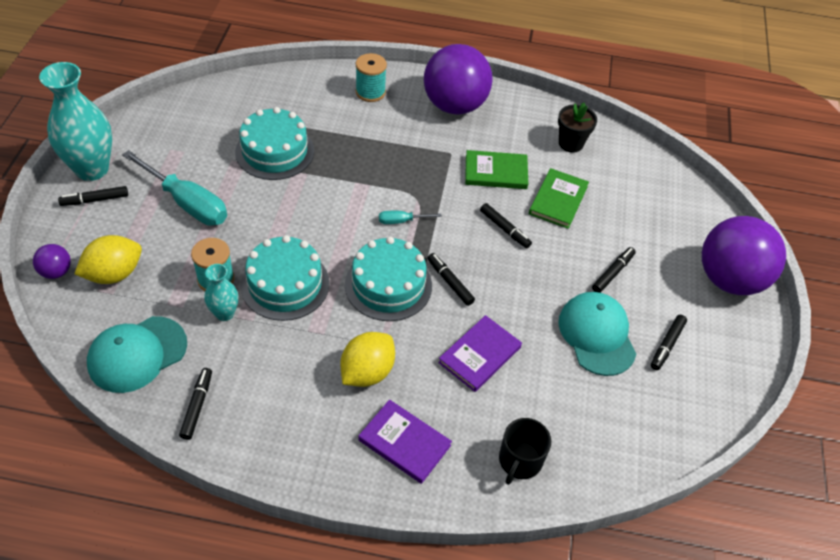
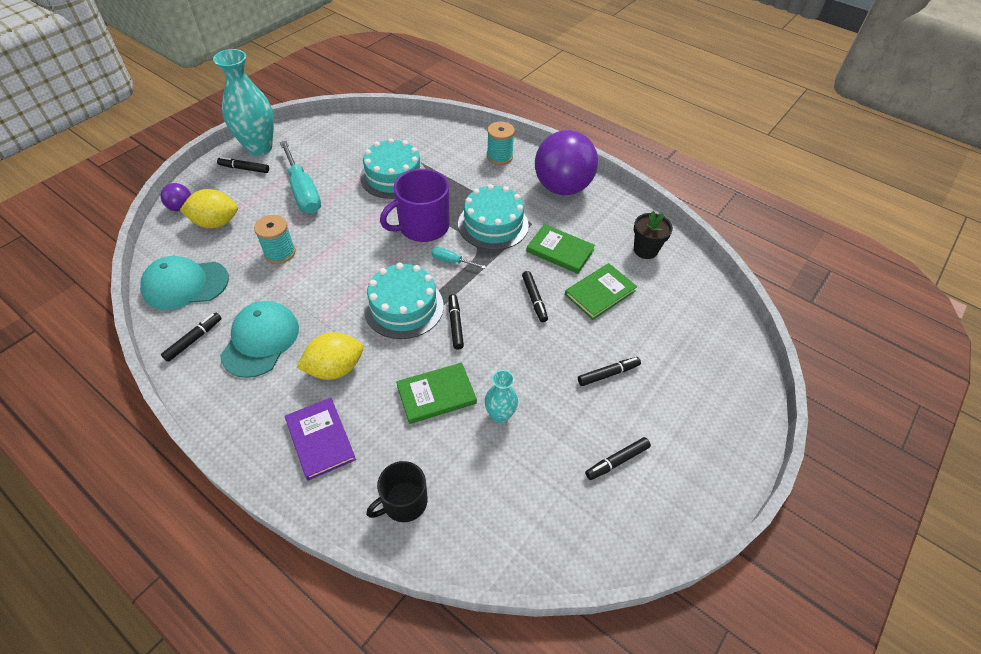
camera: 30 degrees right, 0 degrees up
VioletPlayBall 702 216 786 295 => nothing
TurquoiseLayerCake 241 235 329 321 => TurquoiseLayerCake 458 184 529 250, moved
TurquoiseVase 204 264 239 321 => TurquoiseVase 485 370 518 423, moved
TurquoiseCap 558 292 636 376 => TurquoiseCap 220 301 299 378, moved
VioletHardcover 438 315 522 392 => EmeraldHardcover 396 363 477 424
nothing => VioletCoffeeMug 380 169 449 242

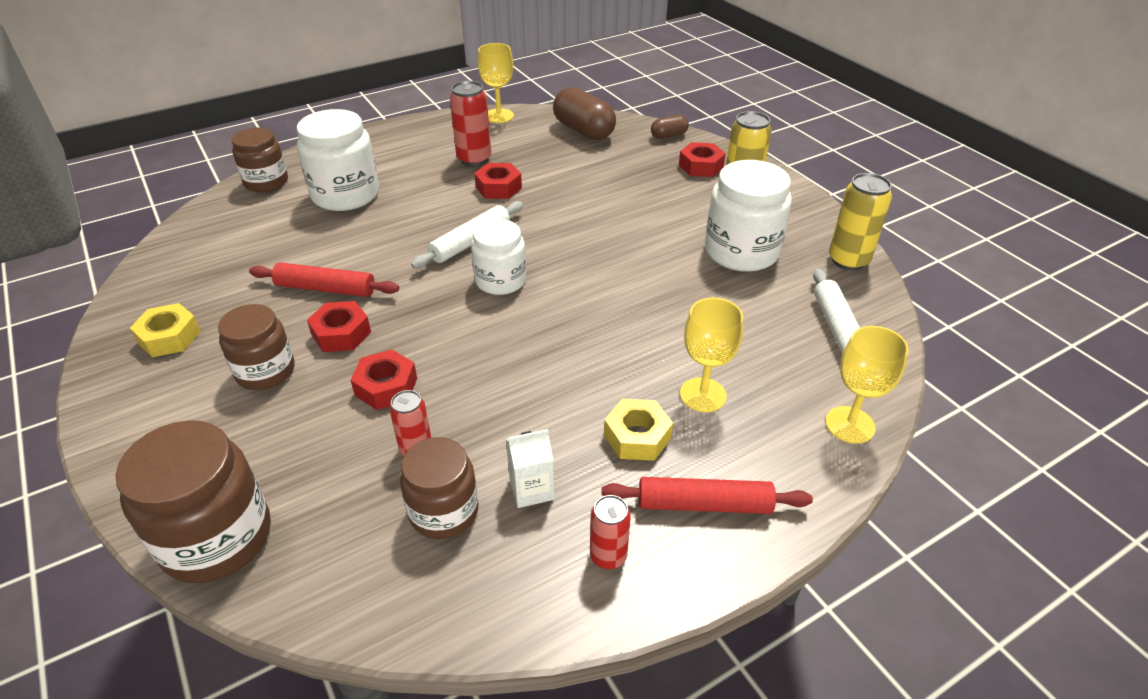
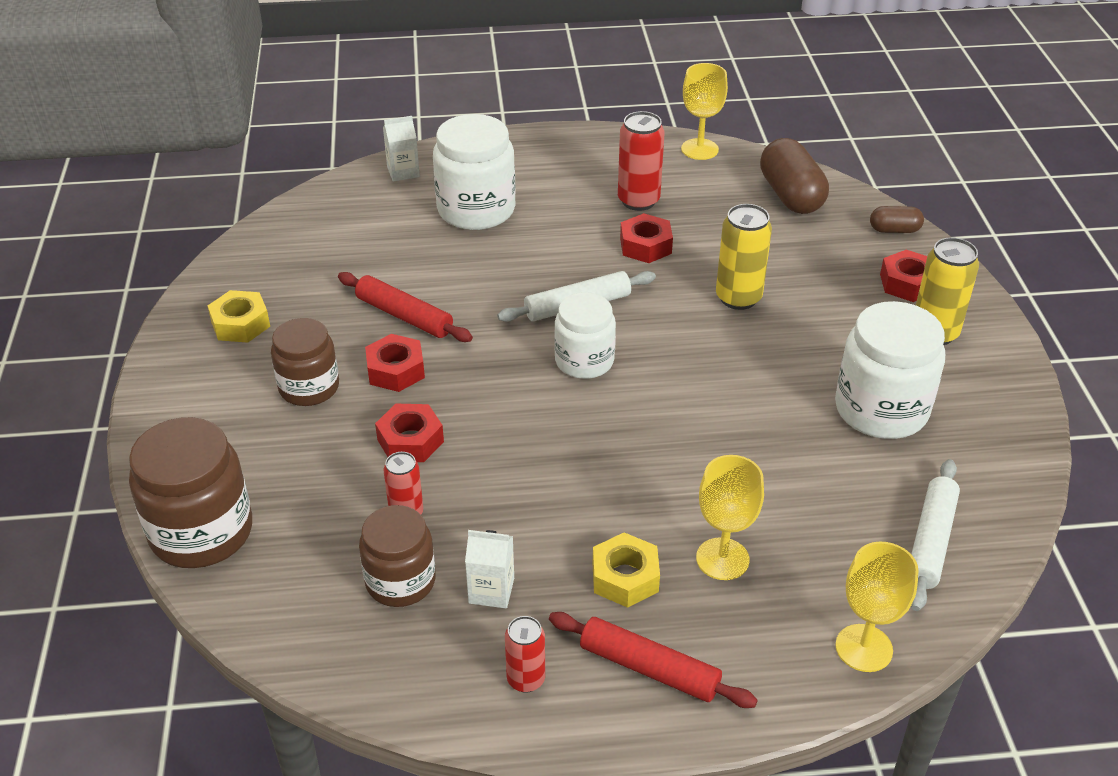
camera: 25 degrees right, 0 degrees up
RussetPreserveJar 232 128 288 192 => PureWhiteJuiceCarton 383 116 420 182
BrightYellowTin 829 173 892 271 => BrightYellowTin 716 204 772 310, moved

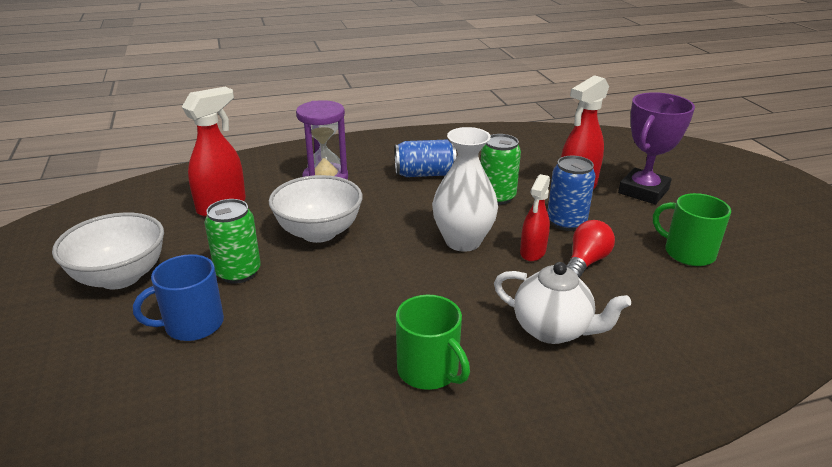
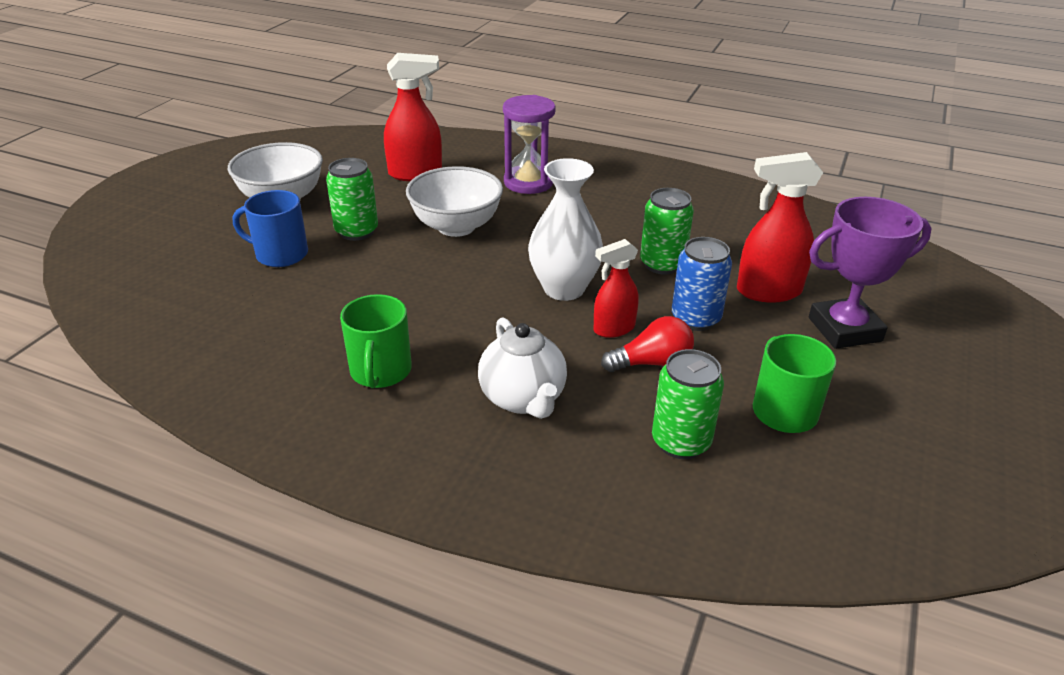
camera: 40 degrees right, 5 degrees up
BlueTin 395 139 457 177 => nothing
nothing => EmeraldTin 652 349 724 459

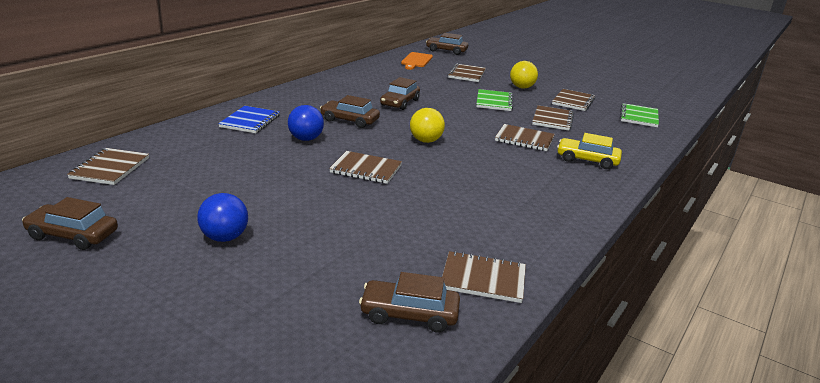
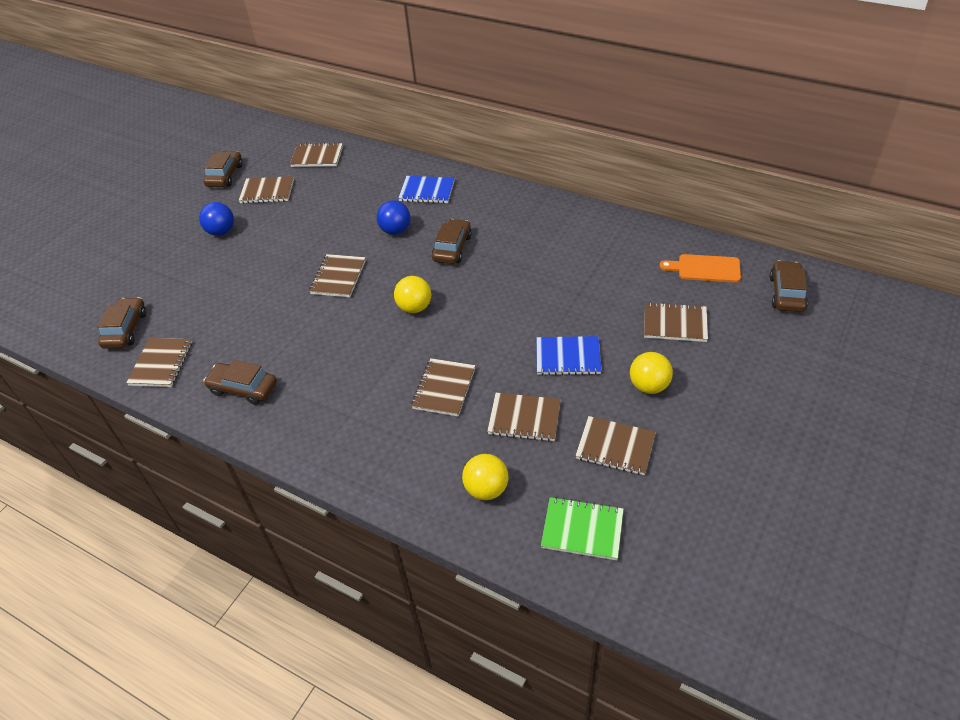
camera: 90 degrees right, 20 degrees up
RussetCar 380 77 420 110 => RussetCar 204 360 277 405, moved
EmeraldExerciseBook 476 89 513 111 => BlueExerciseBook 536 336 602 376
BrightYellowCar 557 133 622 169 => nothing
nothing => RussetExerciseBook 238 176 294 204
nothing => BrightYellowPlayBall 462 454 509 500

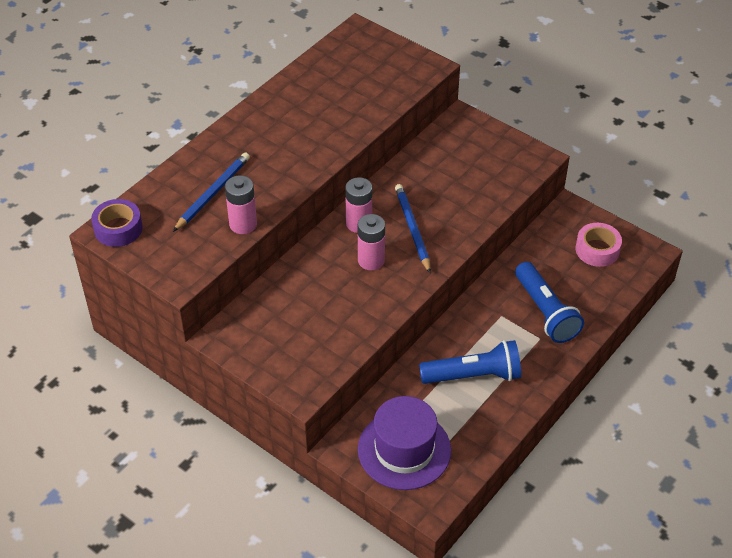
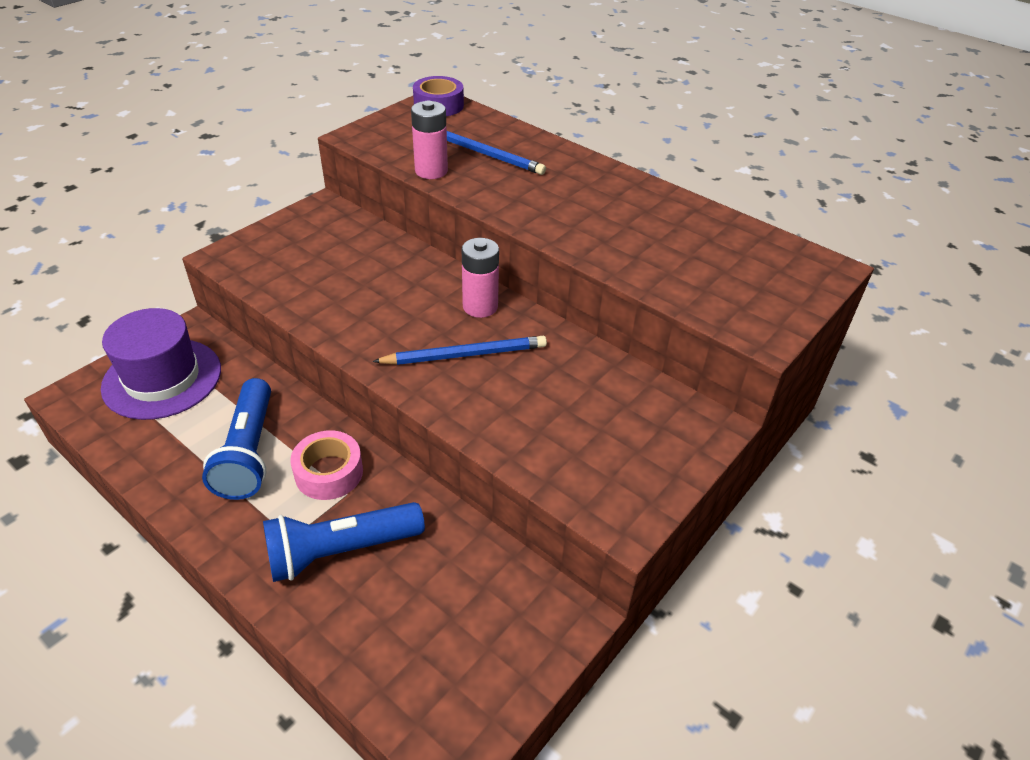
camera: 90 degrees right, 5 degrees down
PinkAaBattery 358 214 385 270 => nothing
PinkStickyTape 576 223 622 267 => PinkStickyTape 290 430 363 500, moved

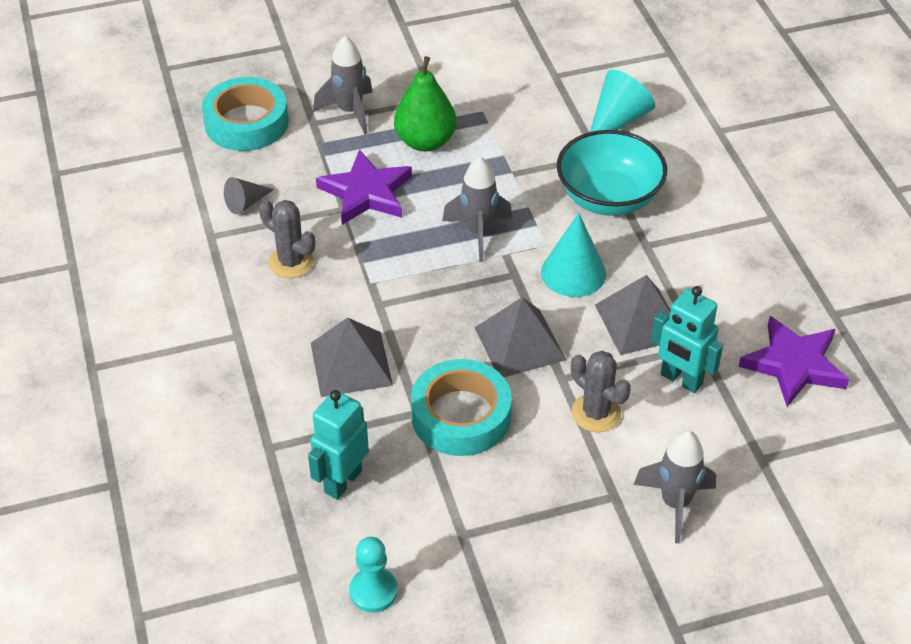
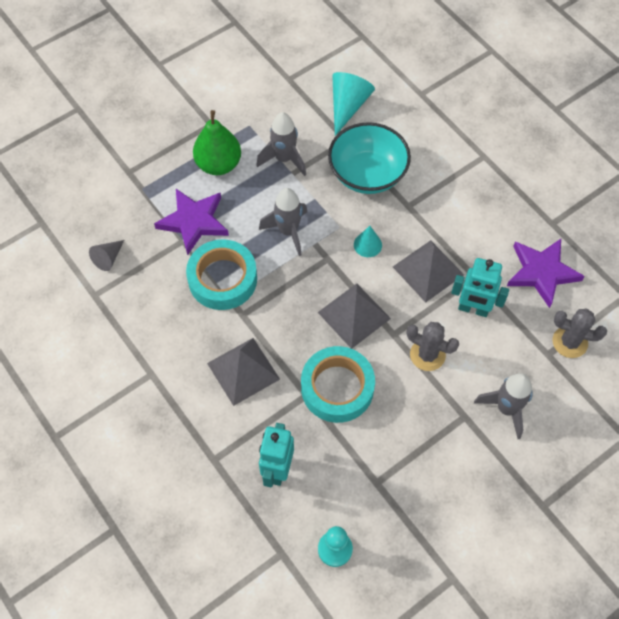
camera: 20 degrees left, 15 degrees up
AshGreyToyRocket 313 36 373 135 => AshGreyToyRocket 256 112 306 176, moved
TurquoiseStickyTape 202 77 289 151 => TurquoiseStickyTape 186 239 257 310, moved
AshGreySaguaroCactus 259 200 315 278 => AshGreySaguaroCactus 553 308 607 358, moved
TurquoiseConeShape 541 213 606 297 => TurquoiseConeShape 354 226 382 257, x0.59

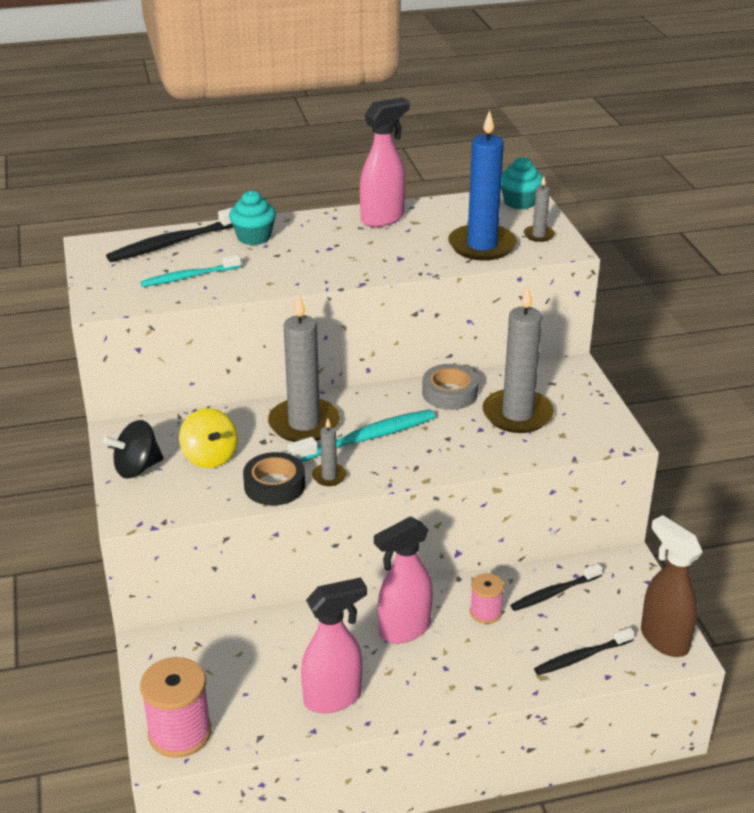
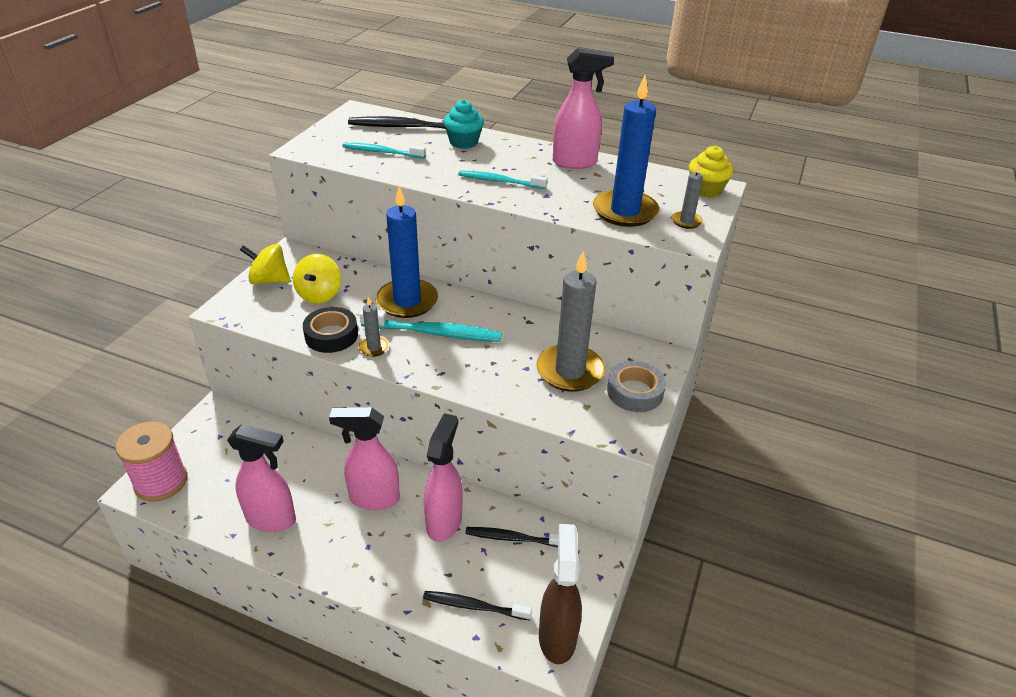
camera: 35 degrees right, 5 degrees up
TurquoiseCupcake 501 157 543 209 => BrightYellowCupcake 689 146 733 198
AshGreyPillarCandle 268 295 340 442 => BluePillarCandle 376 186 438 318
AshGreyStickyTape 422 364 478 410 => AshGreyStickyTape 607 361 666 412, moved
EbonyWhirligig 103 420 164 479 => BrightYellowWhirligig 240 244 290 284
PinkSpool 470 573 504 624 => PinkSprayCleaner 424 413 463 542
nothing => TurquoiseToothbrush 458 170 547 189

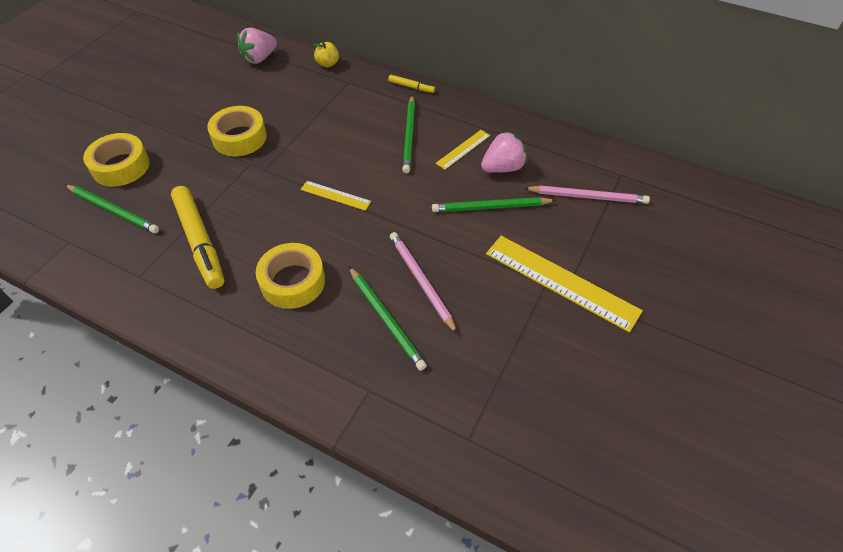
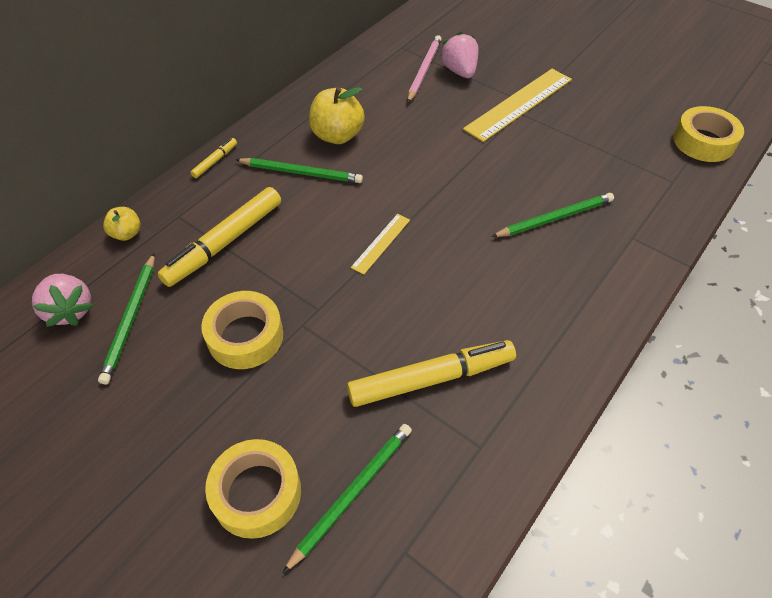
camera: 80 degrees left, 0 degrees up
BrightYellowStraightedge 436 130 490 170 => BrightYellowApple 309 87 365 144
PinkStrawberry 481 130 528 173 => PinkStrawberry 440 32 478 78, moved
EmeraldPencil 432 197 556 212 => EmeraldPencil 98 253 155 385, moved
PinkPencil 390 232 457 334 => nothing
BrightYellowStickyTape 256 243 325 309 => BrightYellowStickyTape 673 106 744 162, moved
nothing => BrightYellowMarker 158 187 281 287

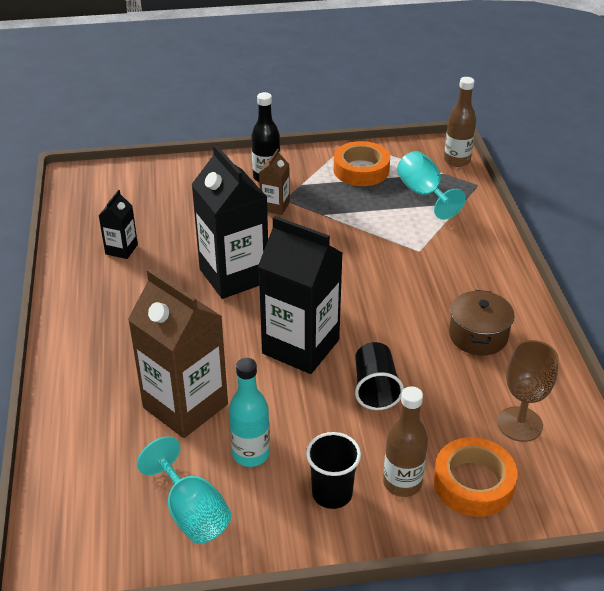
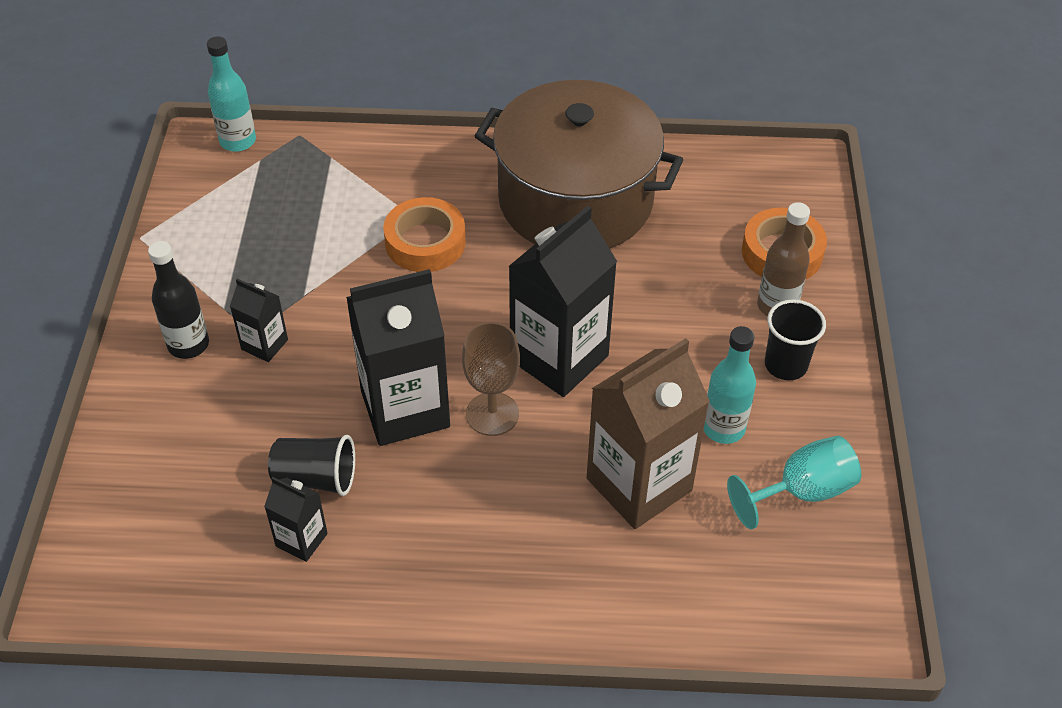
camera: 80 degrees left, 10 degrees up
RussetFlask 444 77 476 167 => TurquoiseFlask 207 36 256 152
OrangeColouredStickyTape 334 141 390 186 => OrangeColouredStickyTape 383 197 466 272, moved
RussetJuiceCarton 259 149 290 215 => EbonyJuiceCarton 230 279 288 362
TurquoiseWineGlass 397 151 466 220 => nothing
RussetPot 449 290 515 355 => RussetPot 475 80 683 249, x2.30
RussetWineGlass 497 340 559 442 => RussetWineGlass 462 322 520 436, moved
EbonyBeaker 355 342 404 410 => EbonyBeaker 268 435 355 496, moved

